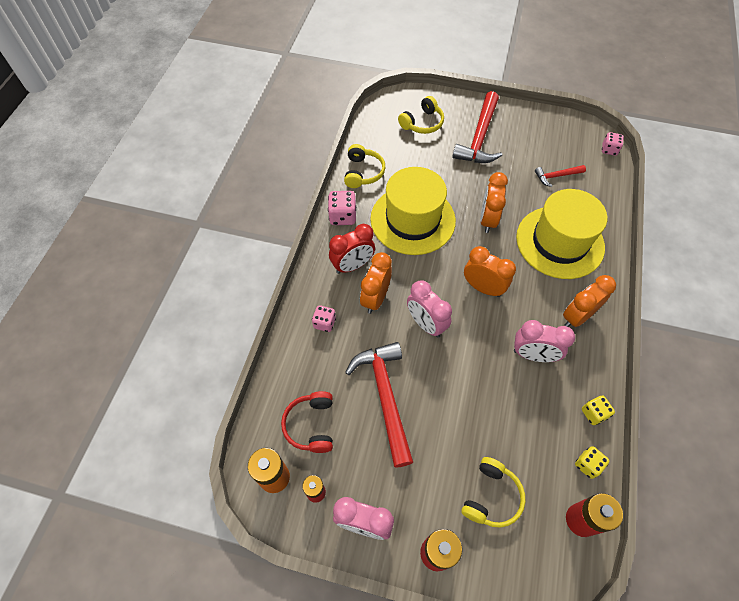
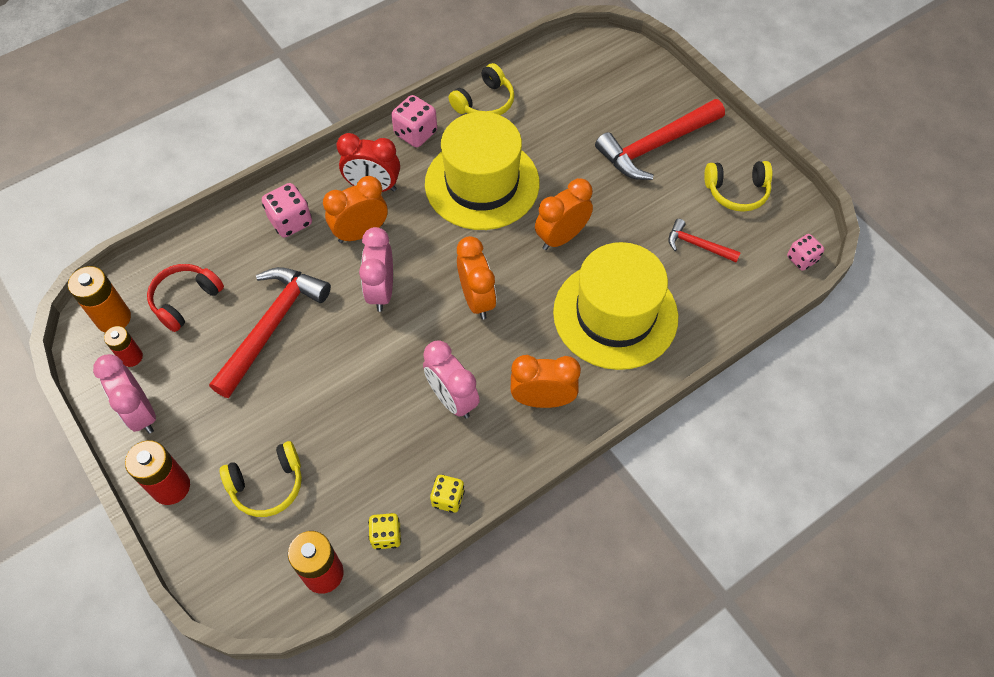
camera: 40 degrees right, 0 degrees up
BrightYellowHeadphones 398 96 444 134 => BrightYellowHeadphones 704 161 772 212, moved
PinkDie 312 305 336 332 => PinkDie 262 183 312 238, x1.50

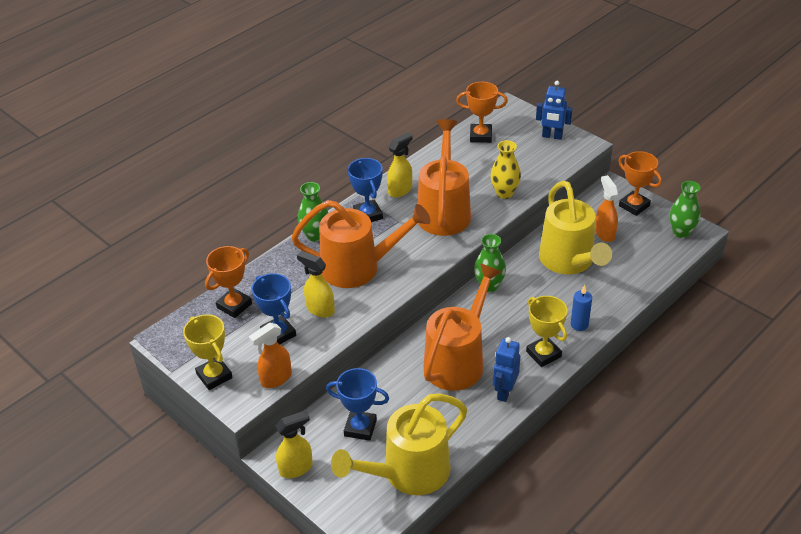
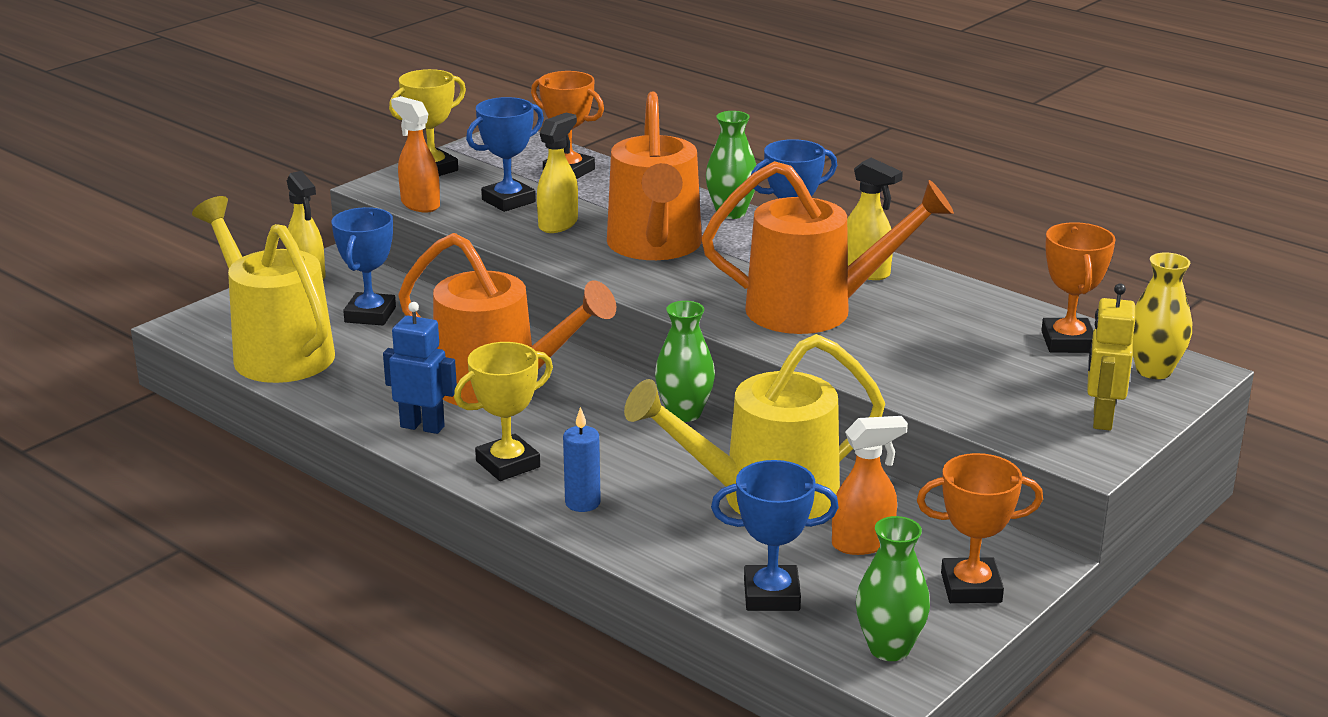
camera: 85 degrees right, 15 degrees down
BlueRobot 536 81 573 140 => BrightYellowRobot 1087 284 1135 430
BrightYellowVase 490 140 521 199 => BrightYellowVase 1133 252 1192 379, moved
OrangeColouredPrizeCup 618 151 662 216 => OrangeColouredPrizeCup 917 453 1043 603, 45 degrees clockwise
nothing => BluePrizeCup 711 460 839 611

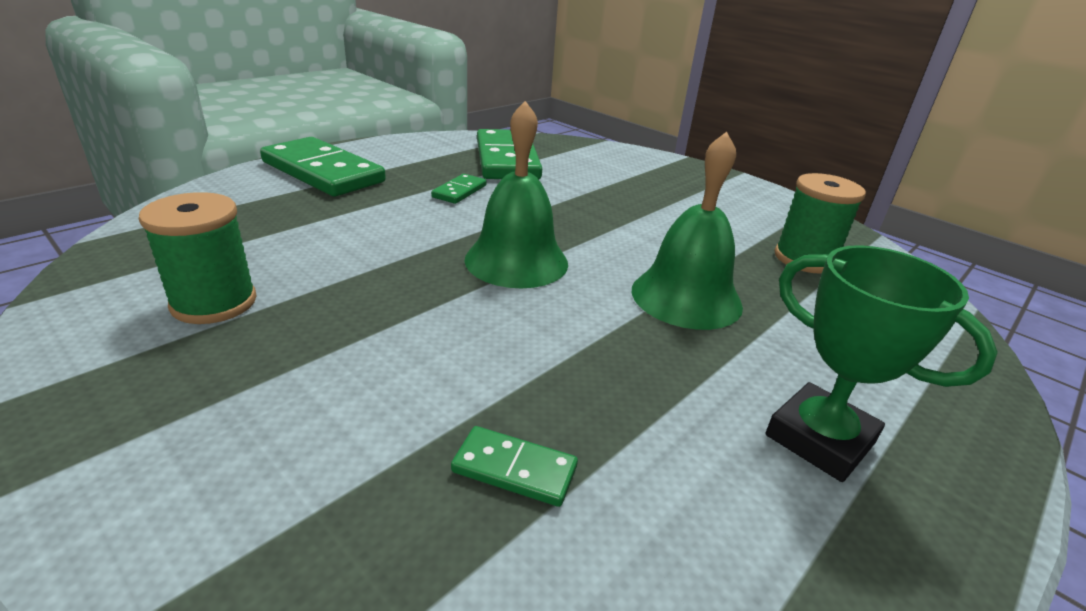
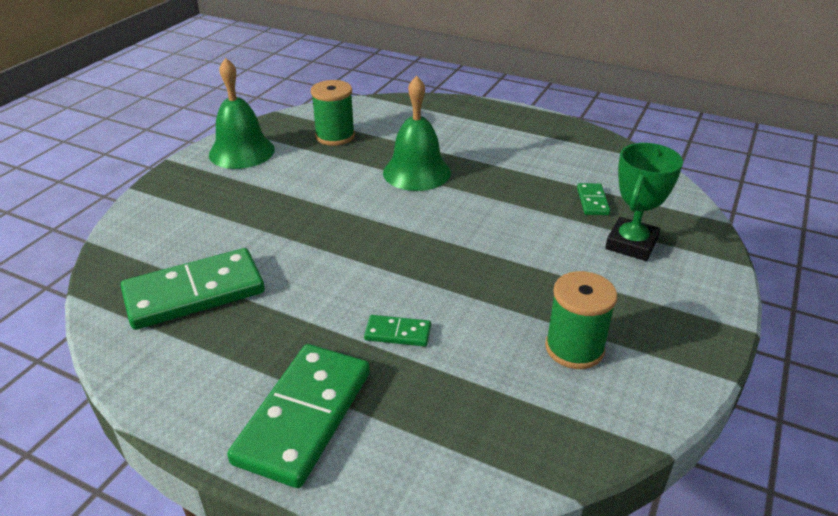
camera: 105 degrees left, 5 degrees up
EmeraldHandBell 465 101 568 288 => EmeraldHandBell 209 58 275 169, moved
EmeraldDomino 431 174 486 204 => EmeraldDomino 364 315 431 347, moved
EmeraldPrizeCup 765 245 998 482 => EmeraldPrizeCup 605 143 683 261, moved

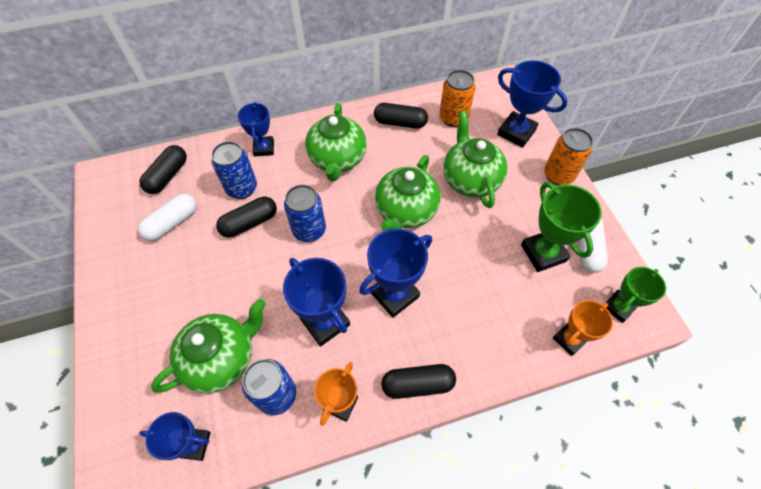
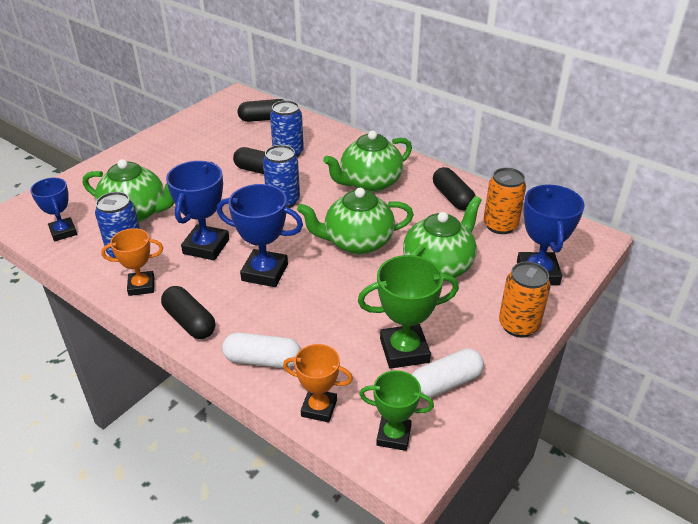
camera: 55 degrees right, 20 degrees down
BluePrizeCup 238 102 274 156 => nothing
EmeraldPrizeCup 521 182 602 272 => EmeraldPrizeCup 358 255 459 369, 45 degrees clockwise
PureWhitePillShape 138 194 197 241 => PureWhitePillShape 222 333 301 368, moved

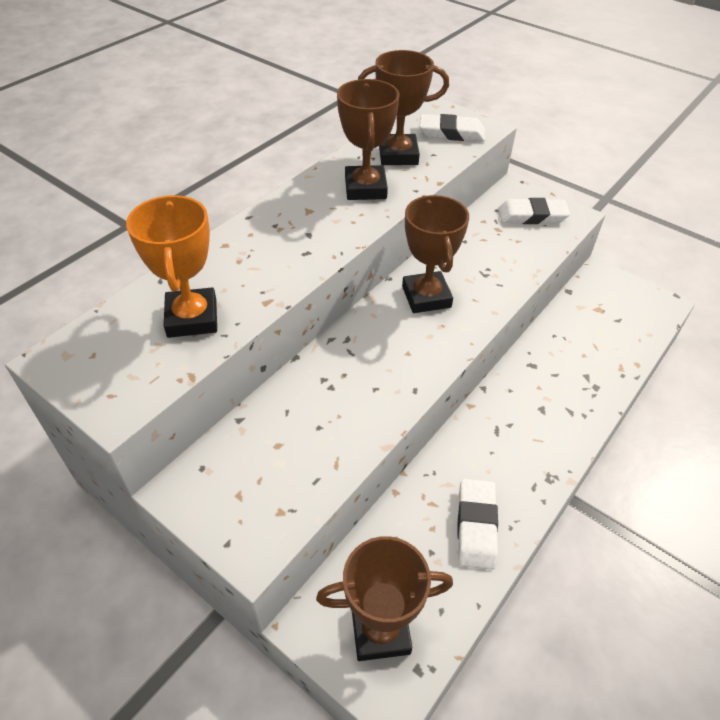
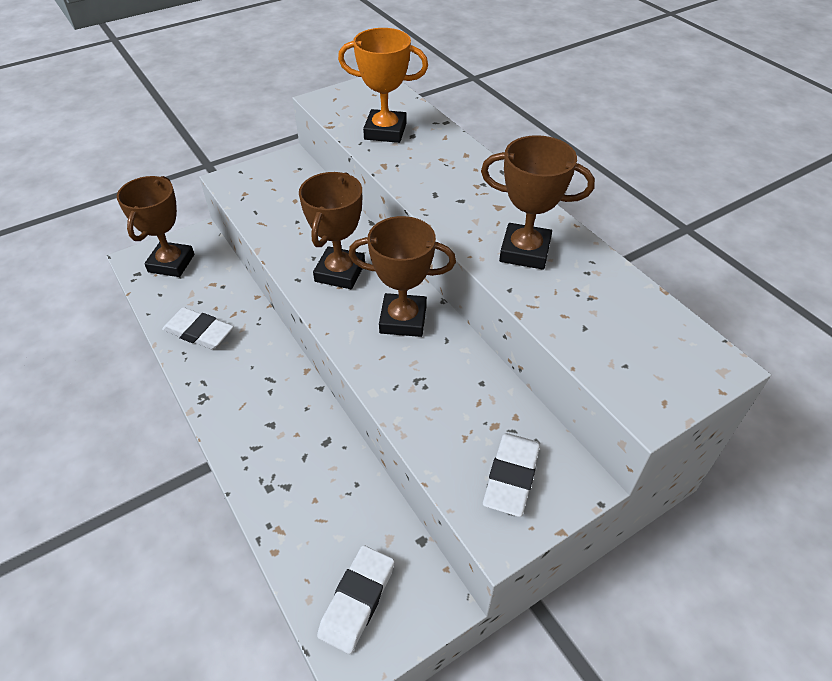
camera: 110 degrees right, 0 degrees up
RussetPrizeCup 358 50 449 165 => RussetPrizeCup 299 172 365 289, moved
PureWhitePencilEraser 419 114 485 142 => PureWhitePencilEraser 317 545 395 654, moved

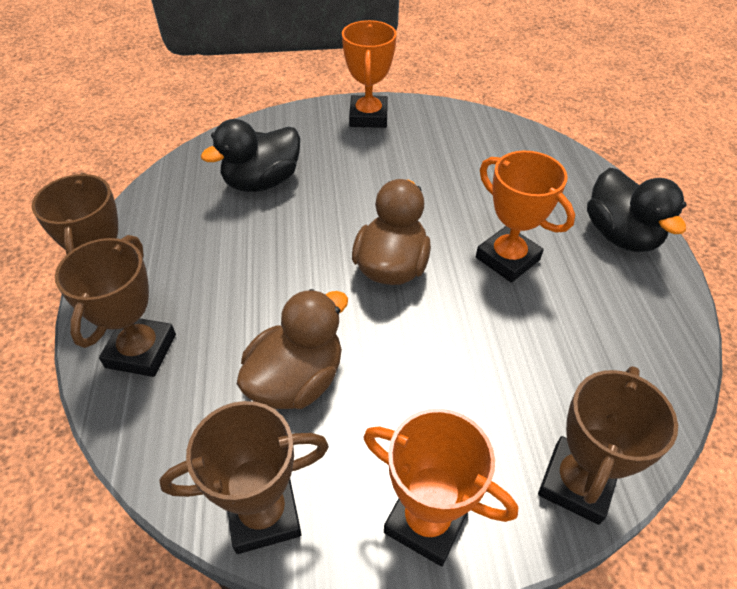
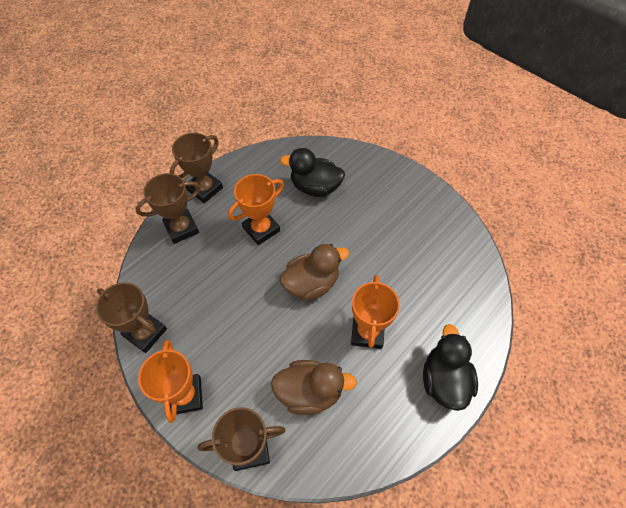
camera: 50 degrees right, 10 degrees up
OrangeColouredPrizeCup 342 20 397 128 => OrangeColouredPrizeCup 228 174 284 245, moved
EbonyDuck 587 168 686 252 => EbonyDuck 423 324 478 411, 150 degrees clockwise
RussetDuck 237 289 348 409 => RussetDuck 271 360 357 415, moved

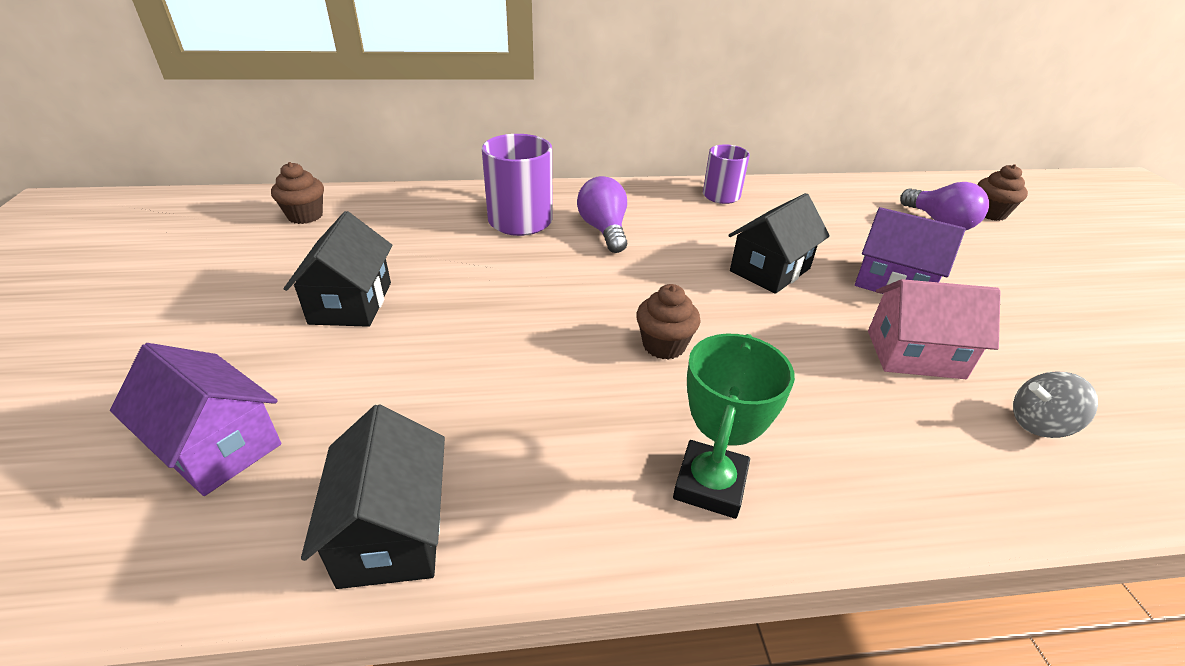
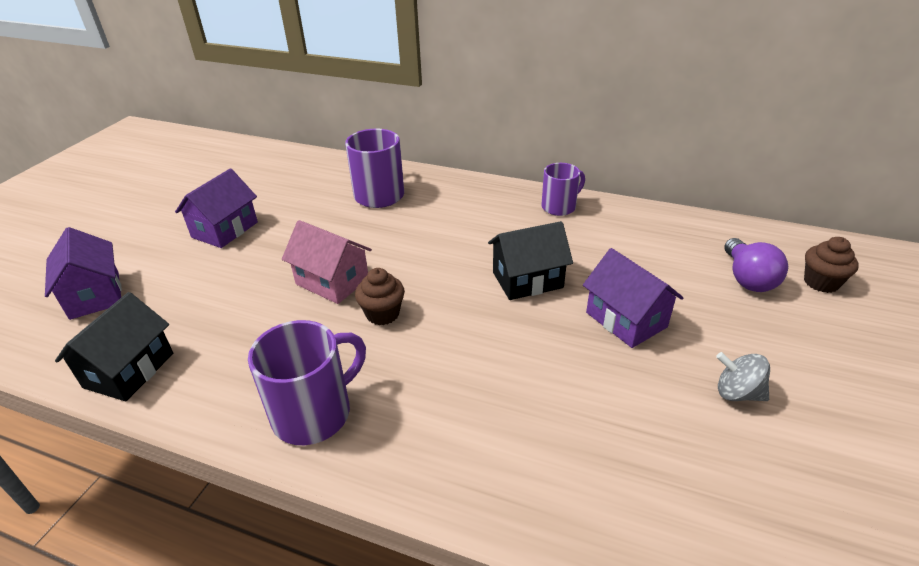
camera: 30 degrees right, 0 degrees up
RussetCupcake 271 162 324 224 => nothing
VioletLightbulb 577 176 627 253 => nothing
EbonyHouse 284 211 392 327 => VioletHouse 175 169 258 248
PinkHouse 868 279 1000 379 => PinkHouse 282 220 372 304, moved
EmeraldPrizeCup 673 334 795 519 => VioletCoffeeMug 248 320 366 445
AshGreyWhirligig 1013 371 1098 438 => AshGreyWhirligig 716 352 770 401, moved

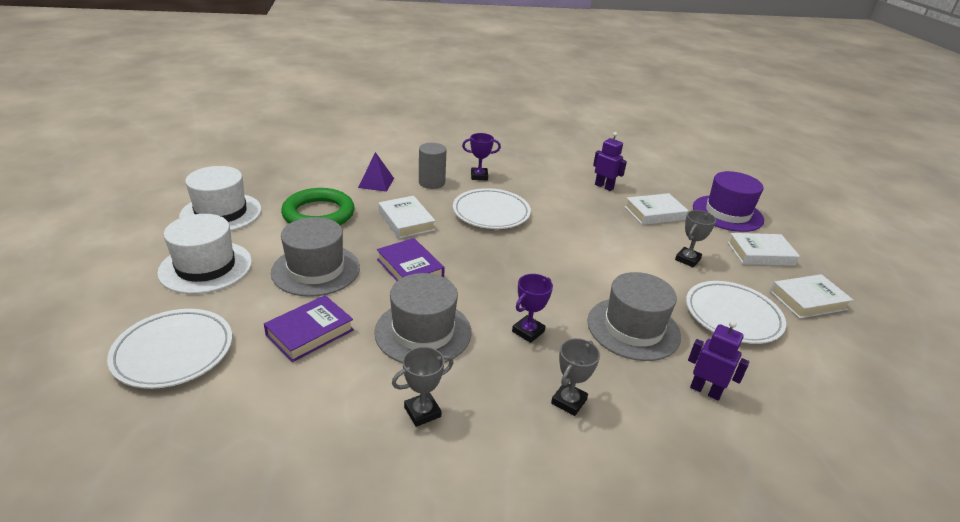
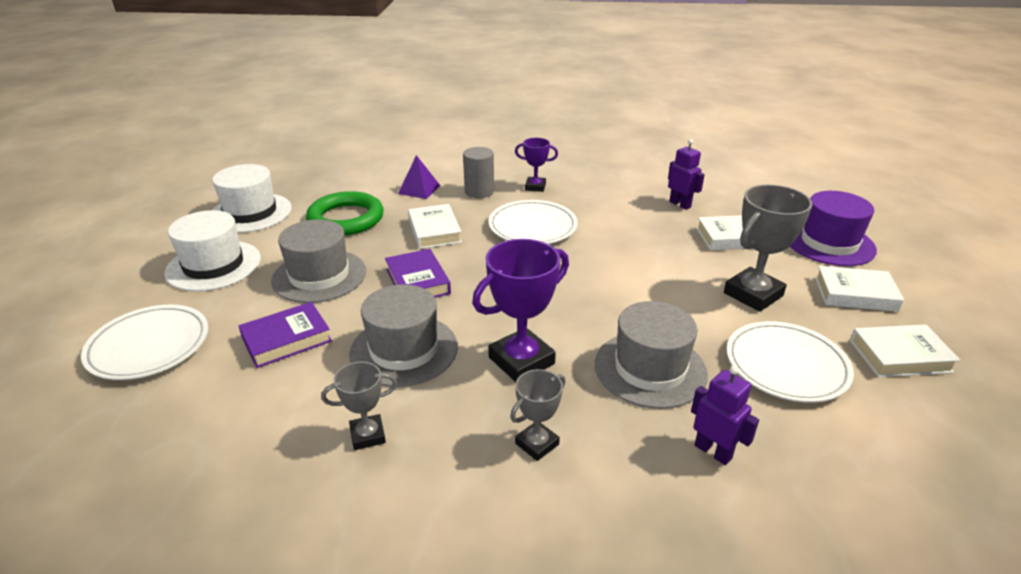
camera: 15 degrees right, 0 degrees up
AshGreyPrizeCup 675 210 716 268 => AshGreyPrizeCup 724 184 813 312, x1.76
VioletPrizeCup 512 274 553 343 => VioletPrizeCup 472 239 569 382, x1.76

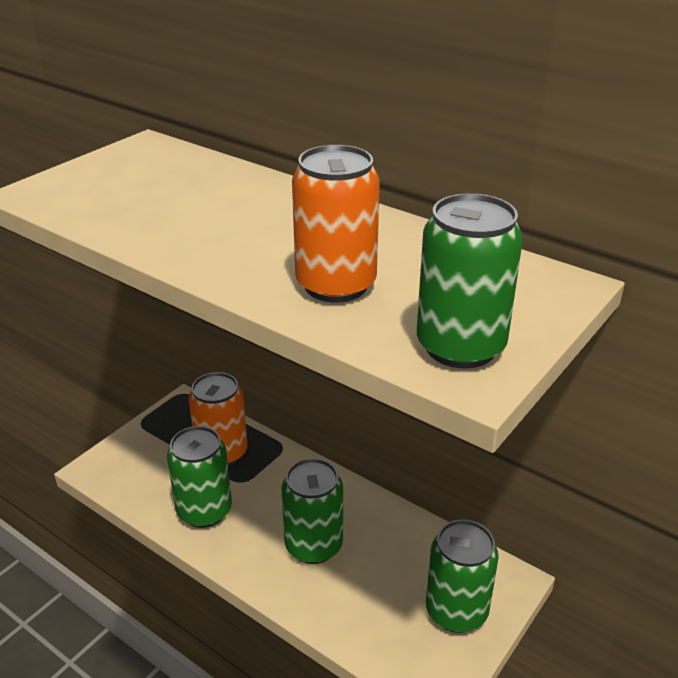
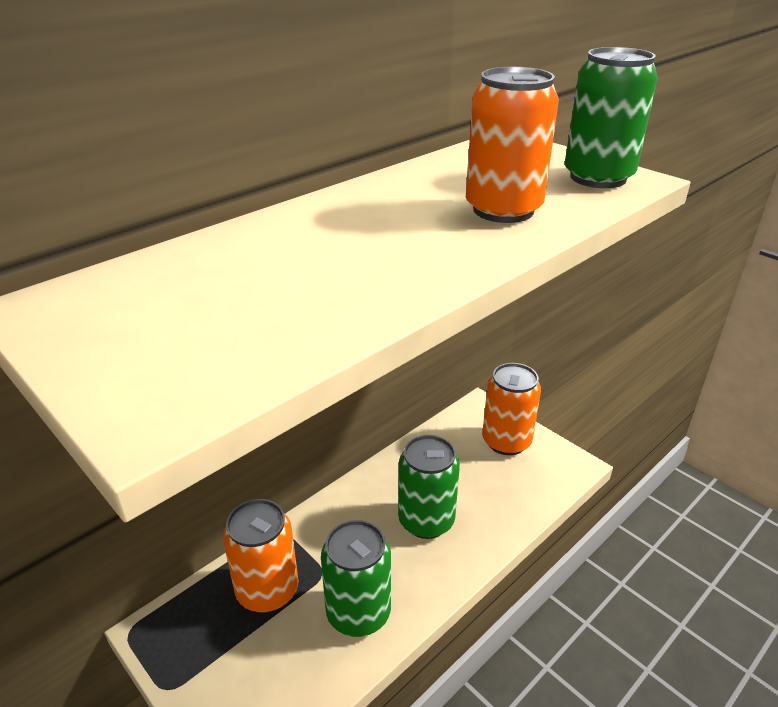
camera: 80 degrees left, 0 degrees up
EmeraldTin 426 519 499 633 => OrangeColouredTin 482 363 541 455

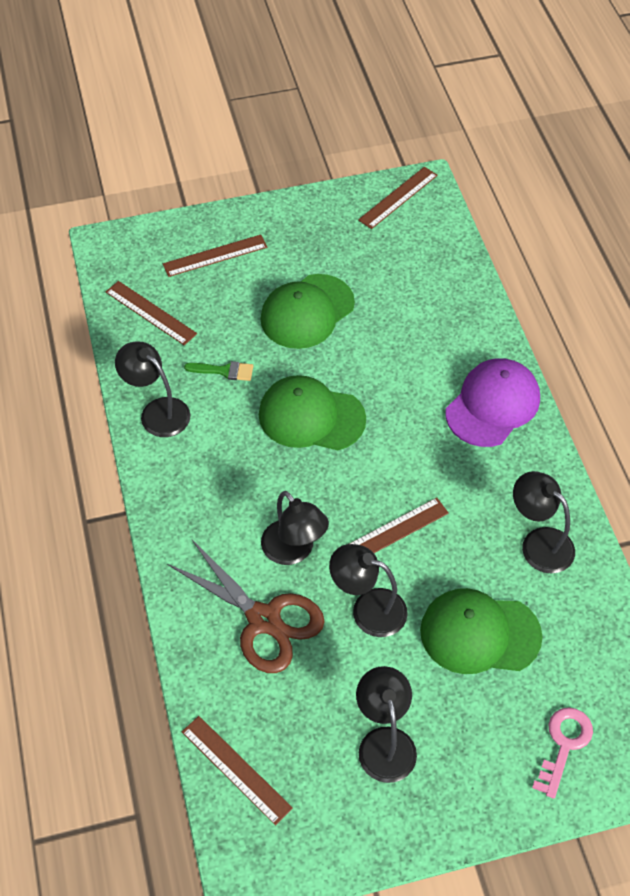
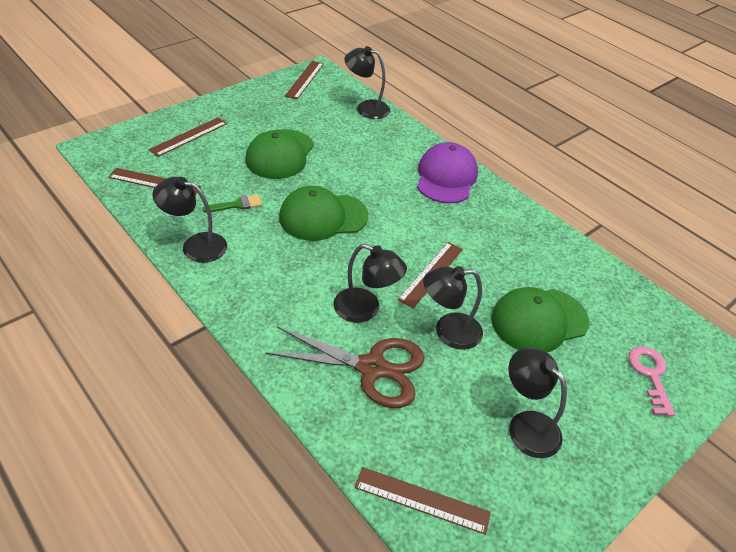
camera: 30 degrees left, 10 degrees down
EbonyLamp 513 471 575 573 => EbonyLamp 344 46 390 119, moved

